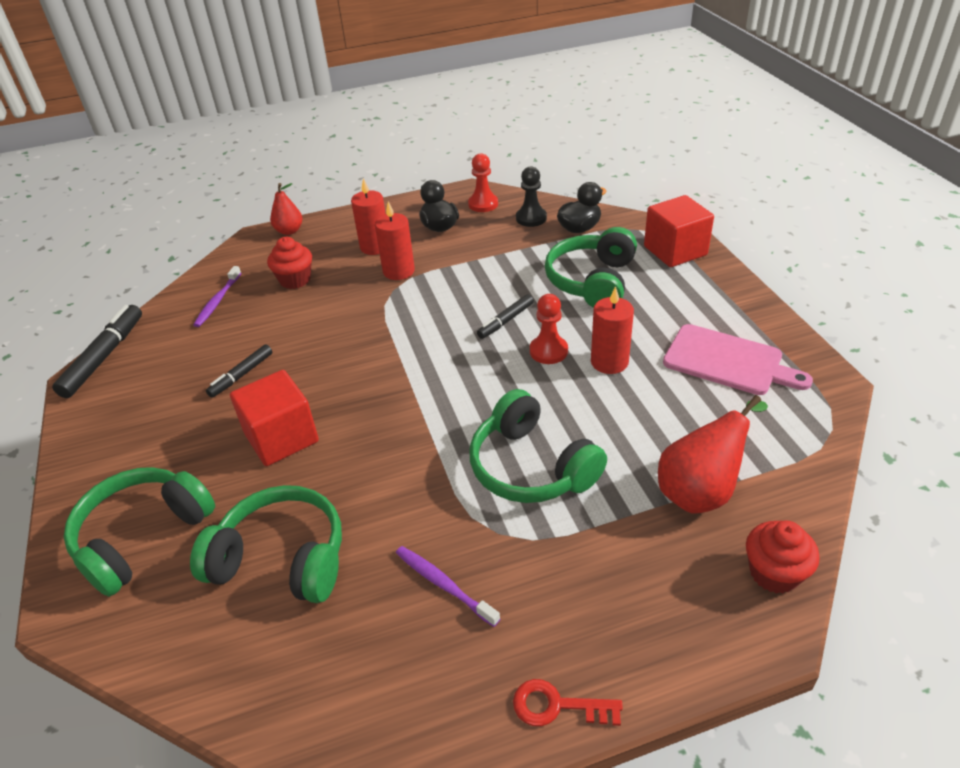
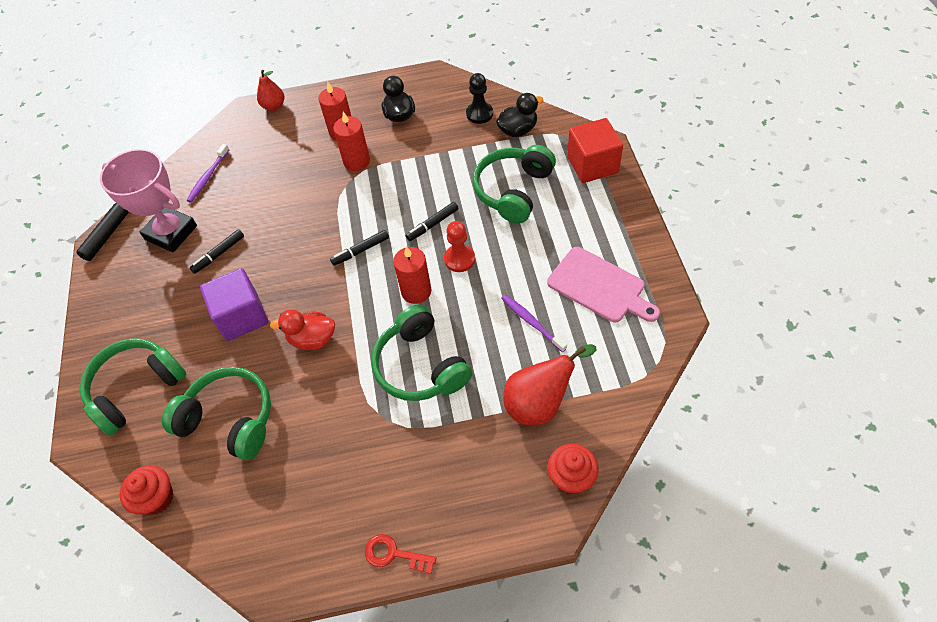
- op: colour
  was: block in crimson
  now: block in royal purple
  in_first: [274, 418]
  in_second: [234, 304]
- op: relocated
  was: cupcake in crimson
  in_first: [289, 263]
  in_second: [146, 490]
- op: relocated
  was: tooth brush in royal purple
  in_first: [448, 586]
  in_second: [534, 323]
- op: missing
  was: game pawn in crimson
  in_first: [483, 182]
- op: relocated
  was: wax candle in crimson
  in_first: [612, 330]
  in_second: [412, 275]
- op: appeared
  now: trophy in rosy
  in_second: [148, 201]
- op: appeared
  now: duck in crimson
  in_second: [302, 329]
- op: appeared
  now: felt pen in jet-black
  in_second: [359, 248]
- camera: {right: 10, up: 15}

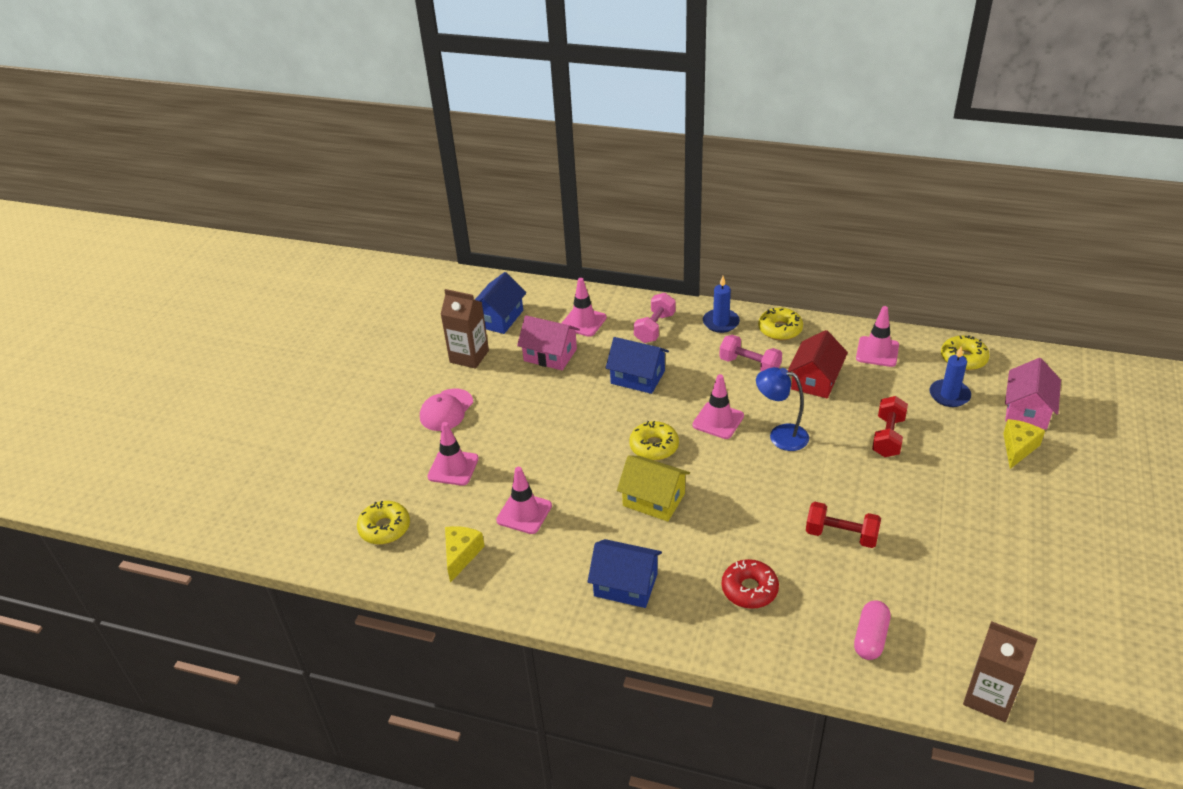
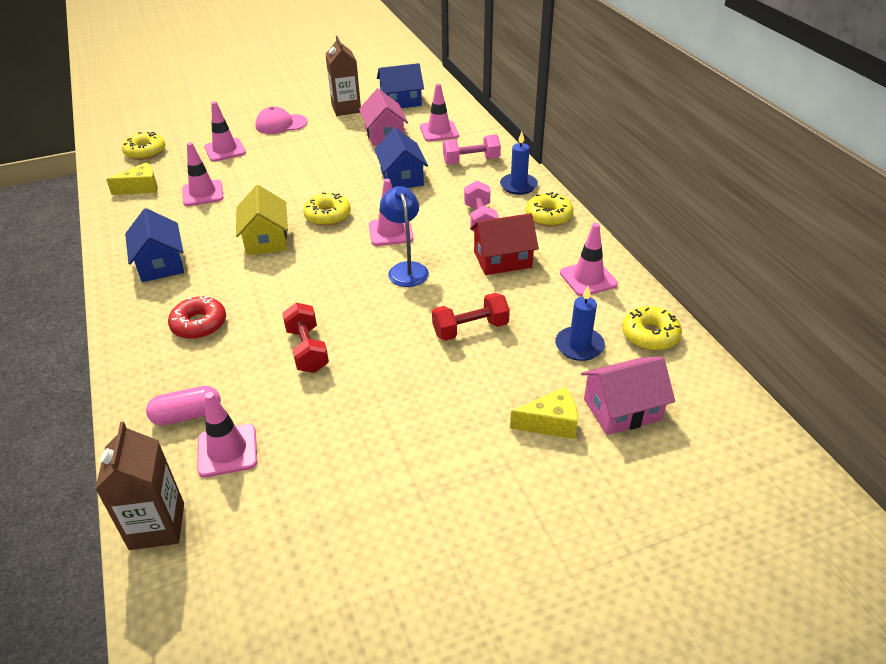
- op: appeared
  now: safety cone in rosy
  in_second: [227, 435]
- camera: {right: 50, up: 0}

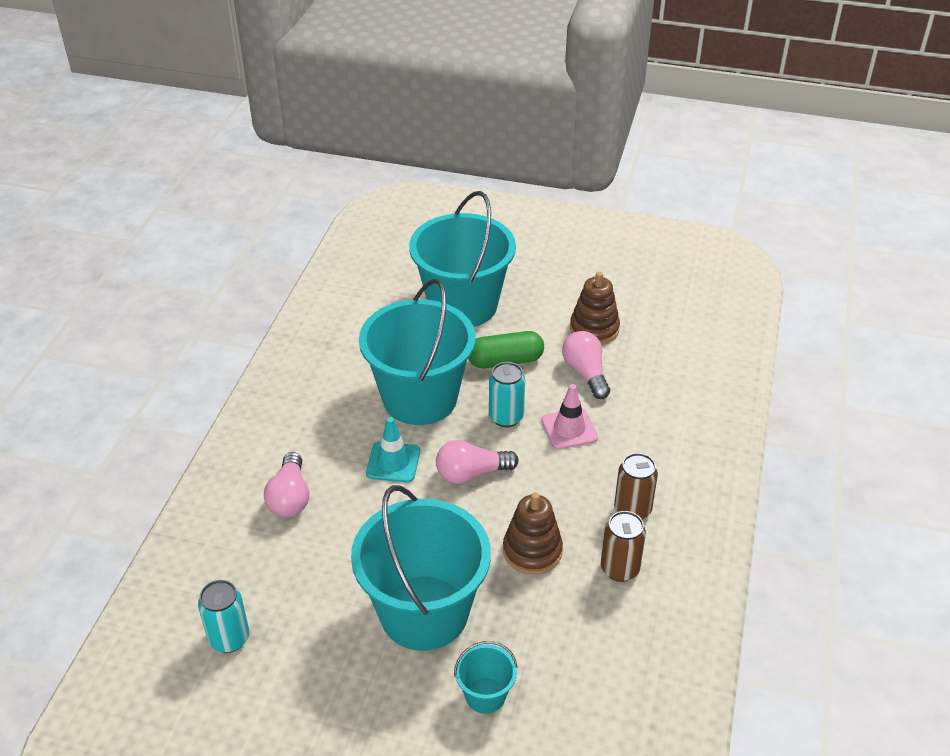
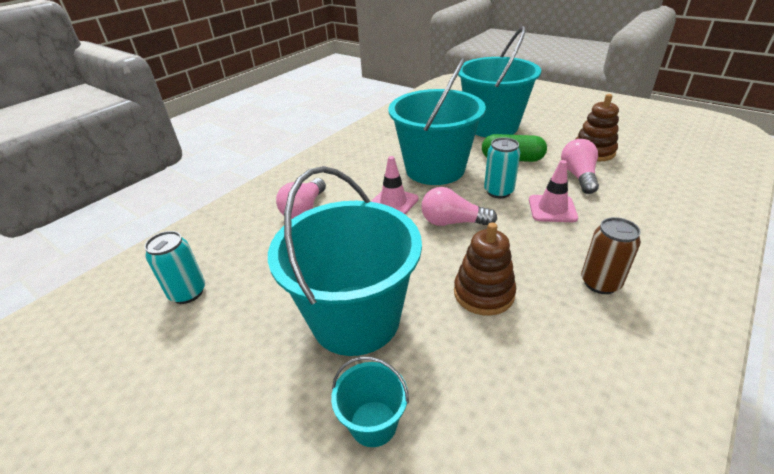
- op: colour
  was: safety cone in turquoise
  now: safety cone in rosy
  in_first: [393, 450]
  in_second: [395, 185]
- op: missing
  was: can in dark brown
  in_first: [623, 546]
- camera: {right: 25, up: -5}

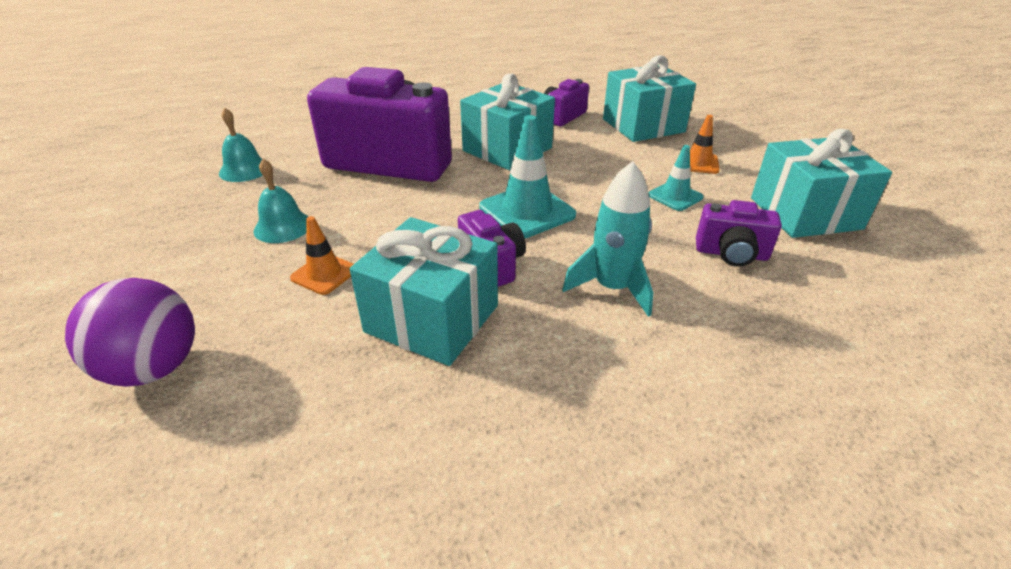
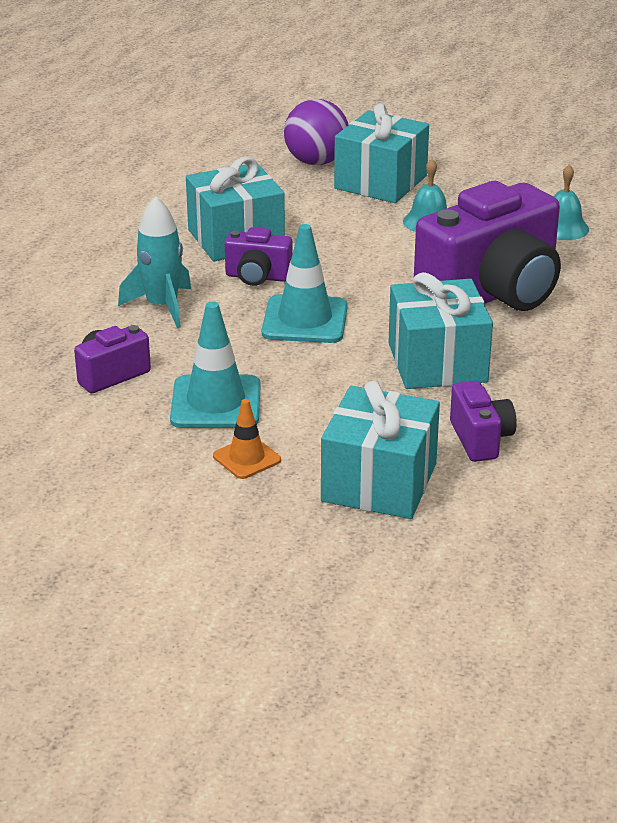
- op: missing
  was: safety cone in orange-coloured
  in_first: [322, 255]
- op: size
  was: safety cone in turquoise
  in_first: [675, 178]
  in_second: [215, 364]
  ratio: 1.73
- op: relocated
  was: gift in turquoise
  in_first: [821, 183]
  in_second: [381, 153]
- camera: {right: 130, up: -5}

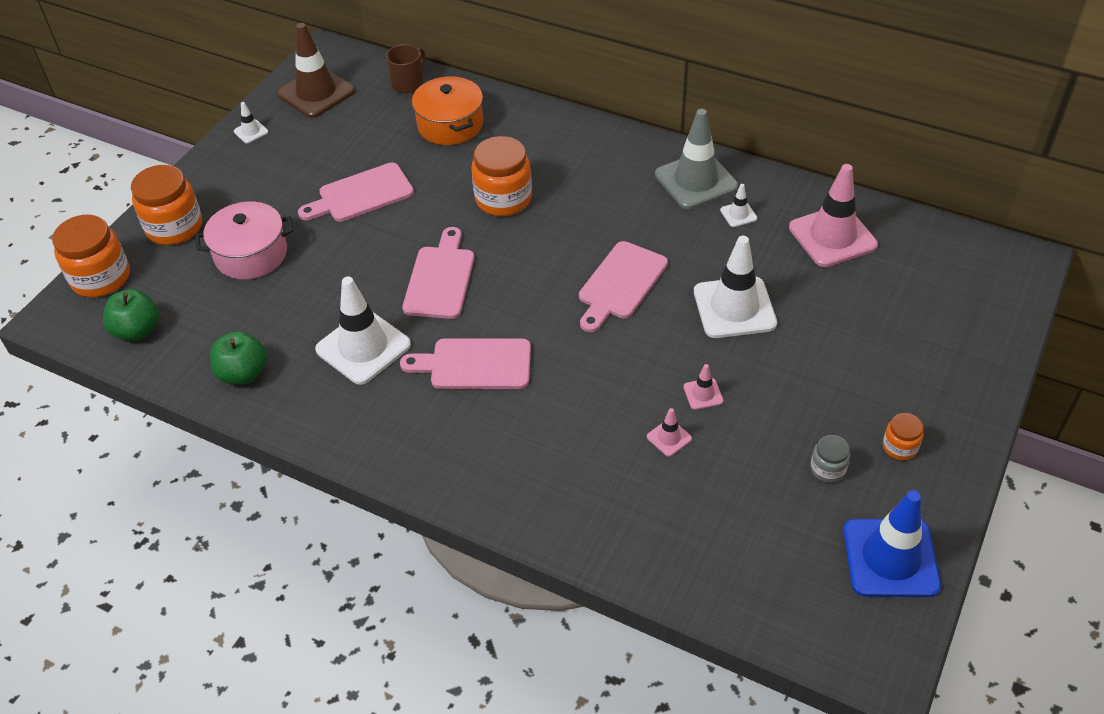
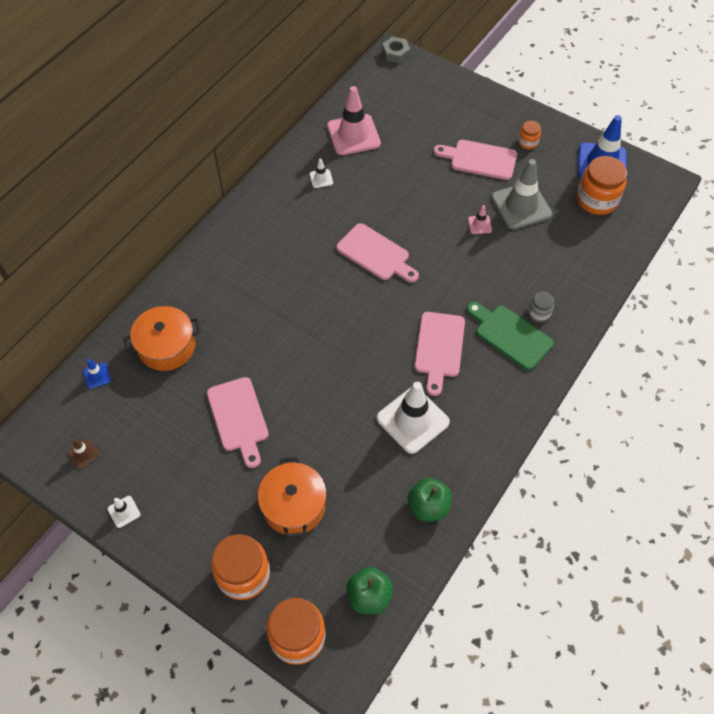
- op: colour
  was: cooking pot in rosy
  now: cooking pot in orange-coloured
  in_first: [244, 241]
  in_second: [292, 497]
- op: size
  was: safety cone in dark brown
  in_first: [316, 70]
  in_second: [83, 453]
  ratio: 0.44
- op: exchanged
  was: tea mug in dark brown
  now: safety cone in royal blue
  in_first: [405, 69]
  in_second: [97, 374]
- op: relocated
  was: chopping board in rosy
  in_first: [438, 273]
  in_second: [475, 160]
- op: relocated
  was: jam jar in orange-coloured
  in_first: [501, 176]
  in_second: [602, 185]
- op: missing
  was: safety cone in rosy
  in_first: [669, 432]
- op: relocated
  was: safety cone in grey
  in_first: [696, 159]
  in_second: [521, 194]
- op: missing
  was: safety cone in pure white
  in_first: [735, 287]
- op: relocated
  was: jam jar in grey
  in_first: [830, 459]
  in_second: [541, 307]
- op: appeared
  now: hex nut in grey
  in_second: [396, 50]
- op: appeared
  now: chopping board in green
  in_second: [510, 336]
- camera: {right: -85, up: 10}

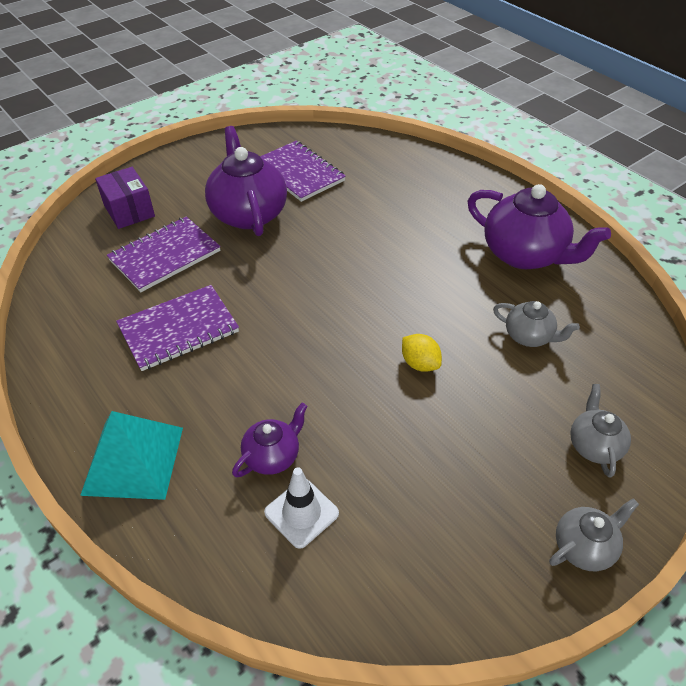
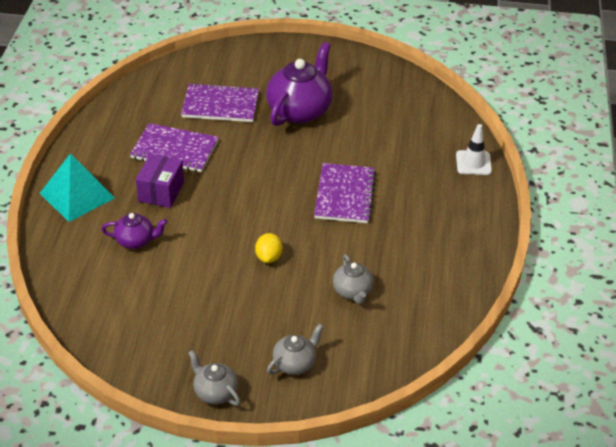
- op: relocated
  was: box in royal purple
  in_first: [125, 198]
  in_second: [160, 181]
- op: relocated
  was: notepad in royal purple
  in_first: [303, 171]
  in_second: [345, 193]
- op: relocated
  was: safety cone in pure white
  in_first: [301, 508]
  in_second: [474, 149]
- op: missing
  was: teapot in royal purple
  in_first: [539, 226]
- op: spun
  was: teapot in grey
  in_first: [594, 534]
  in_second: [214, 378]
  clockwise: -150
- camera: {right: 45, up: -5}

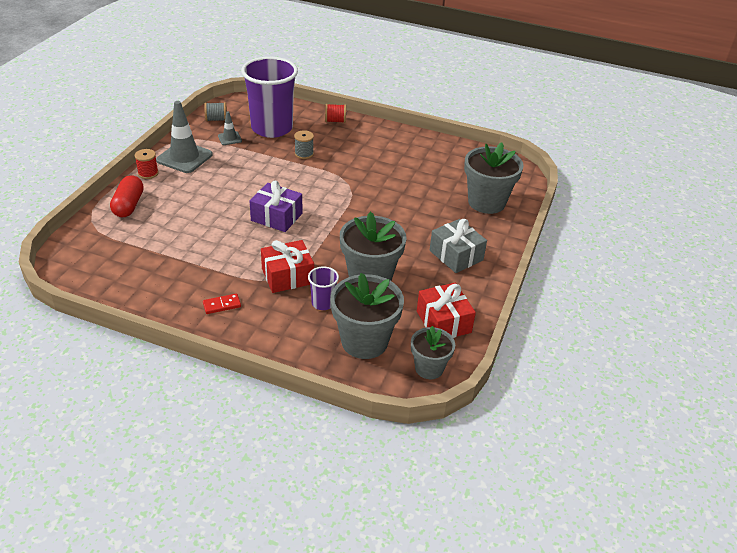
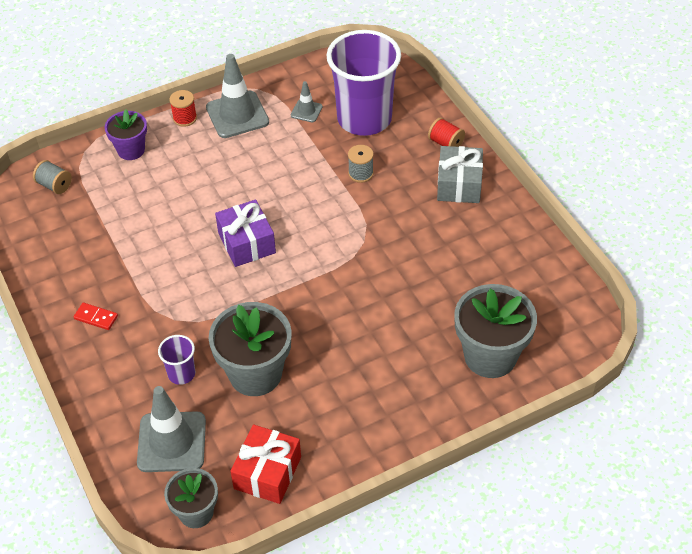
- op: exchanged
  was: pill in crimson
  now: flower pot in royal purple
  in_first: [127, 196]
  in_second: [126, 134]
- op: relocated
  was: reel of thread in grey
  in_first: [215, 111]
  in_second: [52, 177]
- op: missing
  was: gift in crimson
  in_first: [287, 266]
- op: exchanged
  was: flower pot in grey
  now: safety cone in grey
  in_first: [367, 316]
  in_second: [171, 429]
- op: relocated
  was: gift in grey
  in_first: [458, 246]
  in_second: [460, 174]
- camera: {right: 45, up: 10}

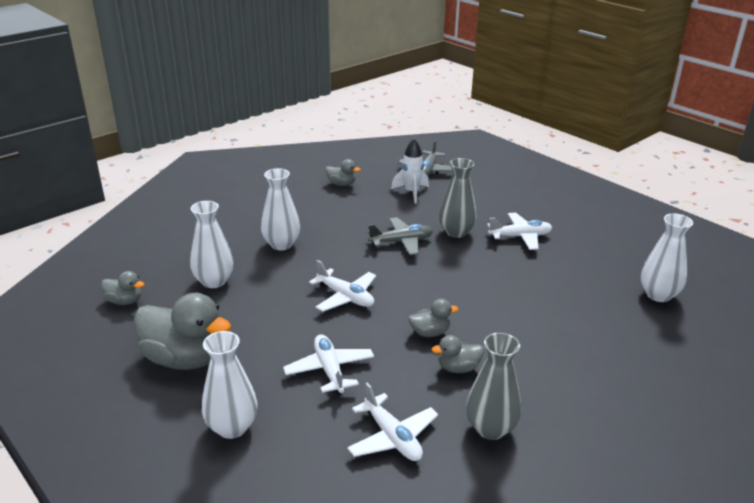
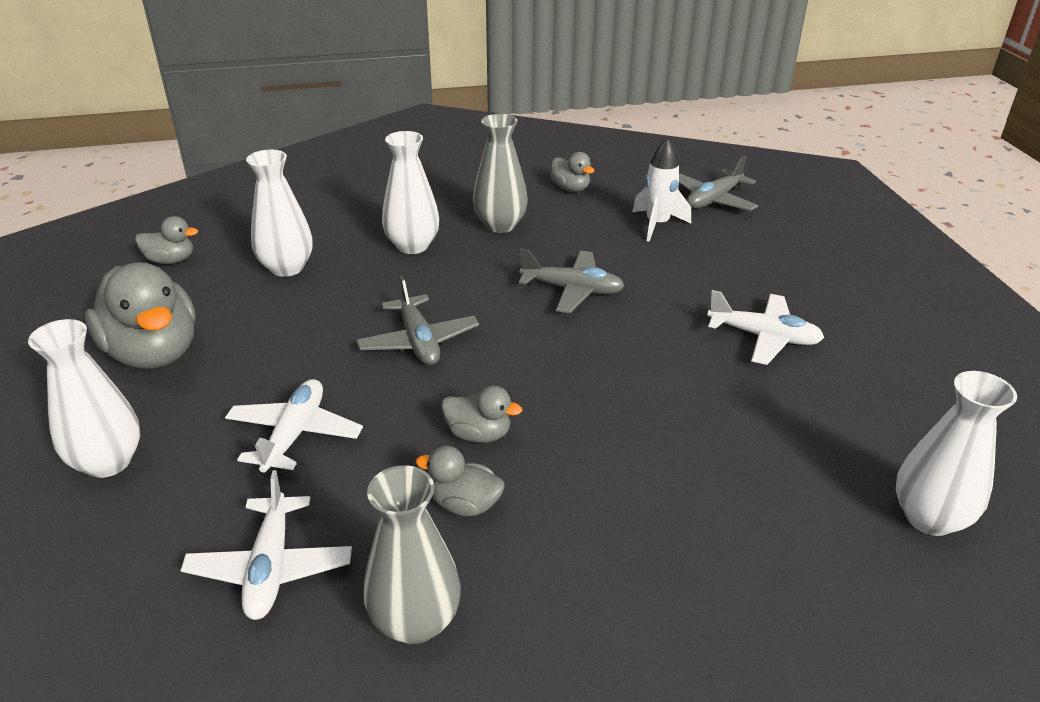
- op: spun
  was: duck in grey
  in_first: [122, 288]
  in_second: [166, 240]
  clockwise: -45
- op: colour
  was: toy plane in pure white
  now: toy plane in grey
  in_first: [342, 286]
  in_second: [418, 320]
- op: relocated
  was: flower vase in grey
  in_first: [458, 198]
  in_second: [500, 173]
- camera: {right: 30, up: 5}

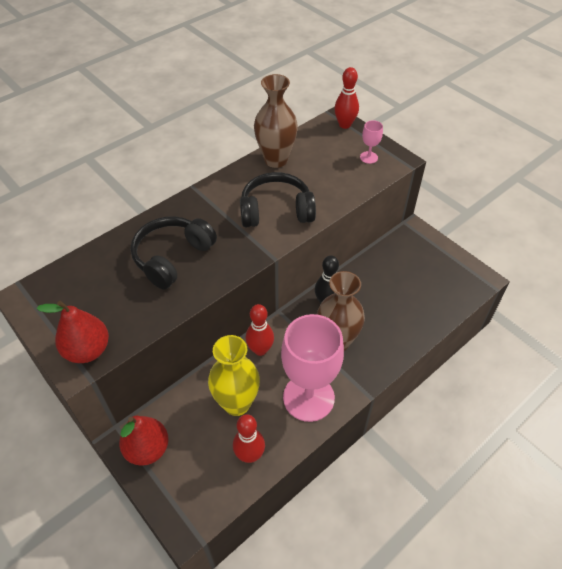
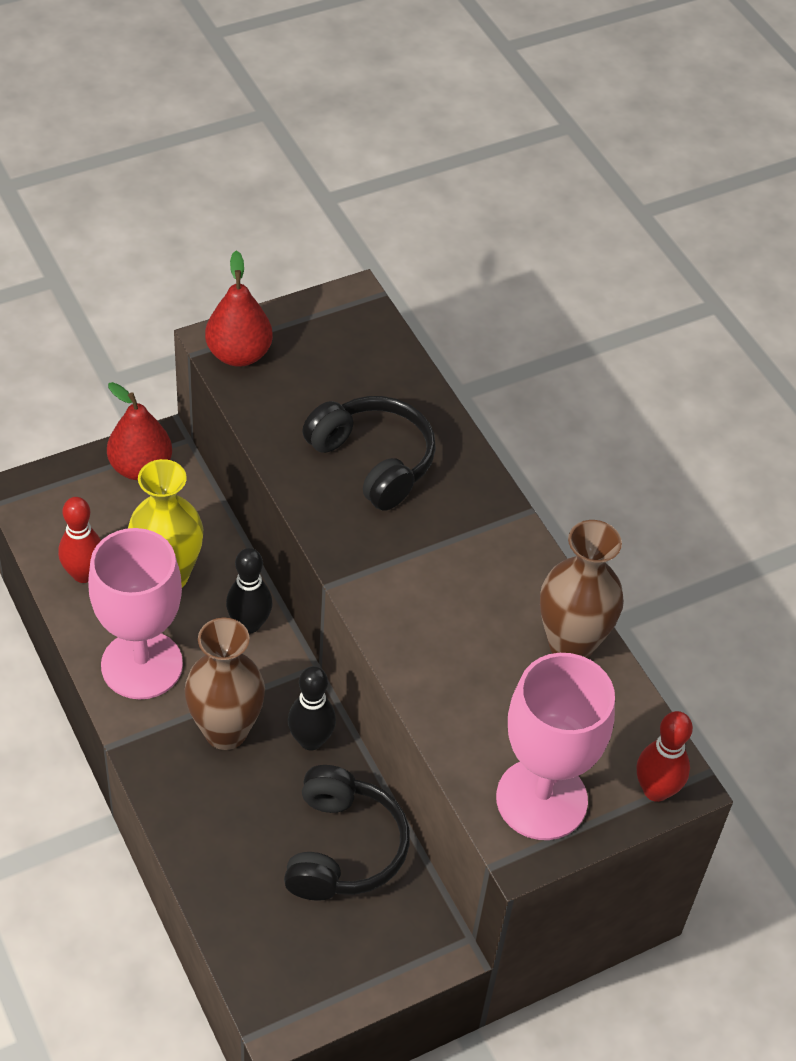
- op: relocated
  was: headphones in jet-black
  in_first: [278, 199]
  in_second: [347, 833]
- op: colour
  was: tenpin in crimson
  now: tenpin in jet-black
  in_first: [260, 330]
  in_second: [249, 590]
- op: size
  was: goblet in rosy
  in_first: [371, 142]
  in_second: [555, 746]
  ratio: 2.46
- camera: {right: 100, up: 0}

